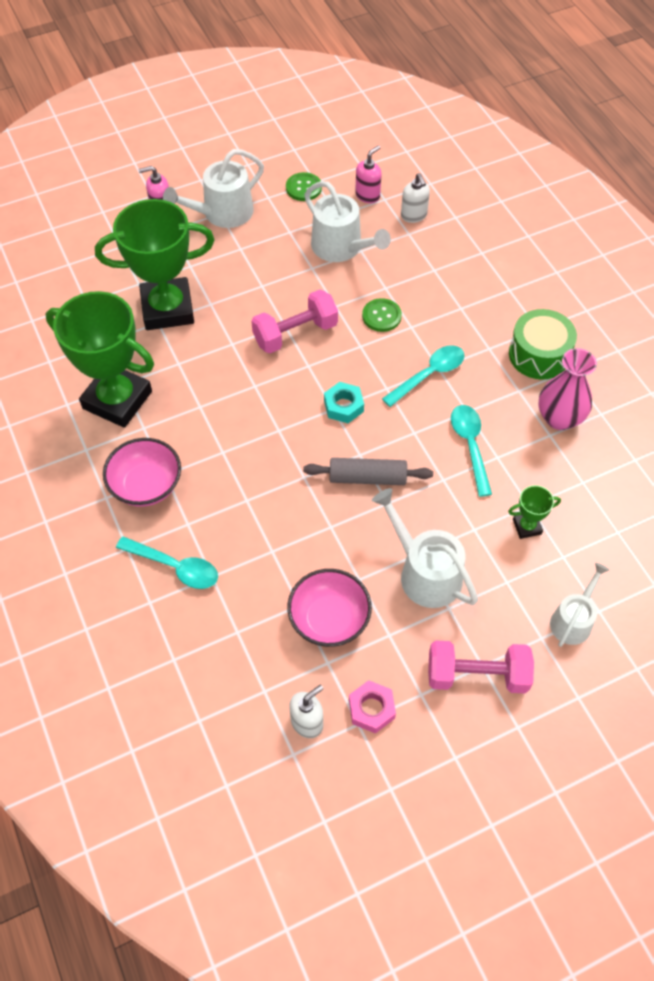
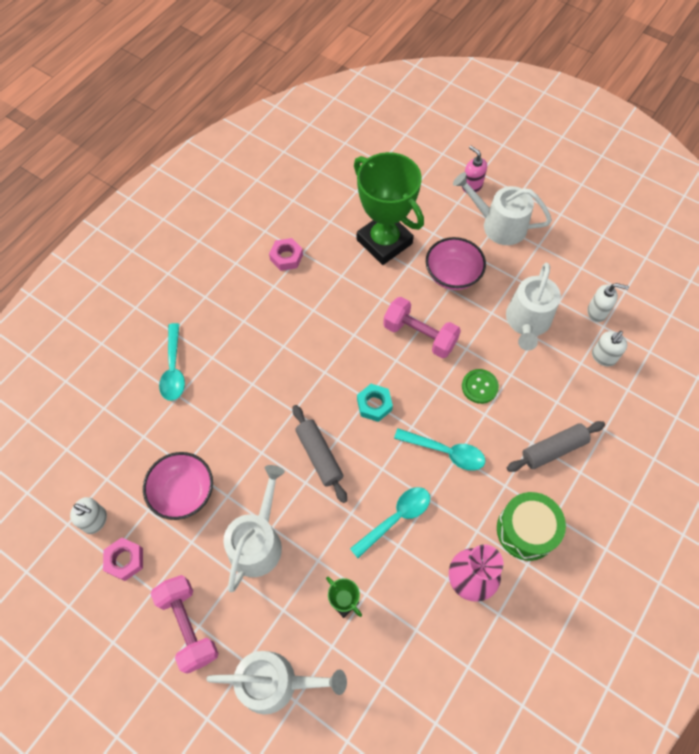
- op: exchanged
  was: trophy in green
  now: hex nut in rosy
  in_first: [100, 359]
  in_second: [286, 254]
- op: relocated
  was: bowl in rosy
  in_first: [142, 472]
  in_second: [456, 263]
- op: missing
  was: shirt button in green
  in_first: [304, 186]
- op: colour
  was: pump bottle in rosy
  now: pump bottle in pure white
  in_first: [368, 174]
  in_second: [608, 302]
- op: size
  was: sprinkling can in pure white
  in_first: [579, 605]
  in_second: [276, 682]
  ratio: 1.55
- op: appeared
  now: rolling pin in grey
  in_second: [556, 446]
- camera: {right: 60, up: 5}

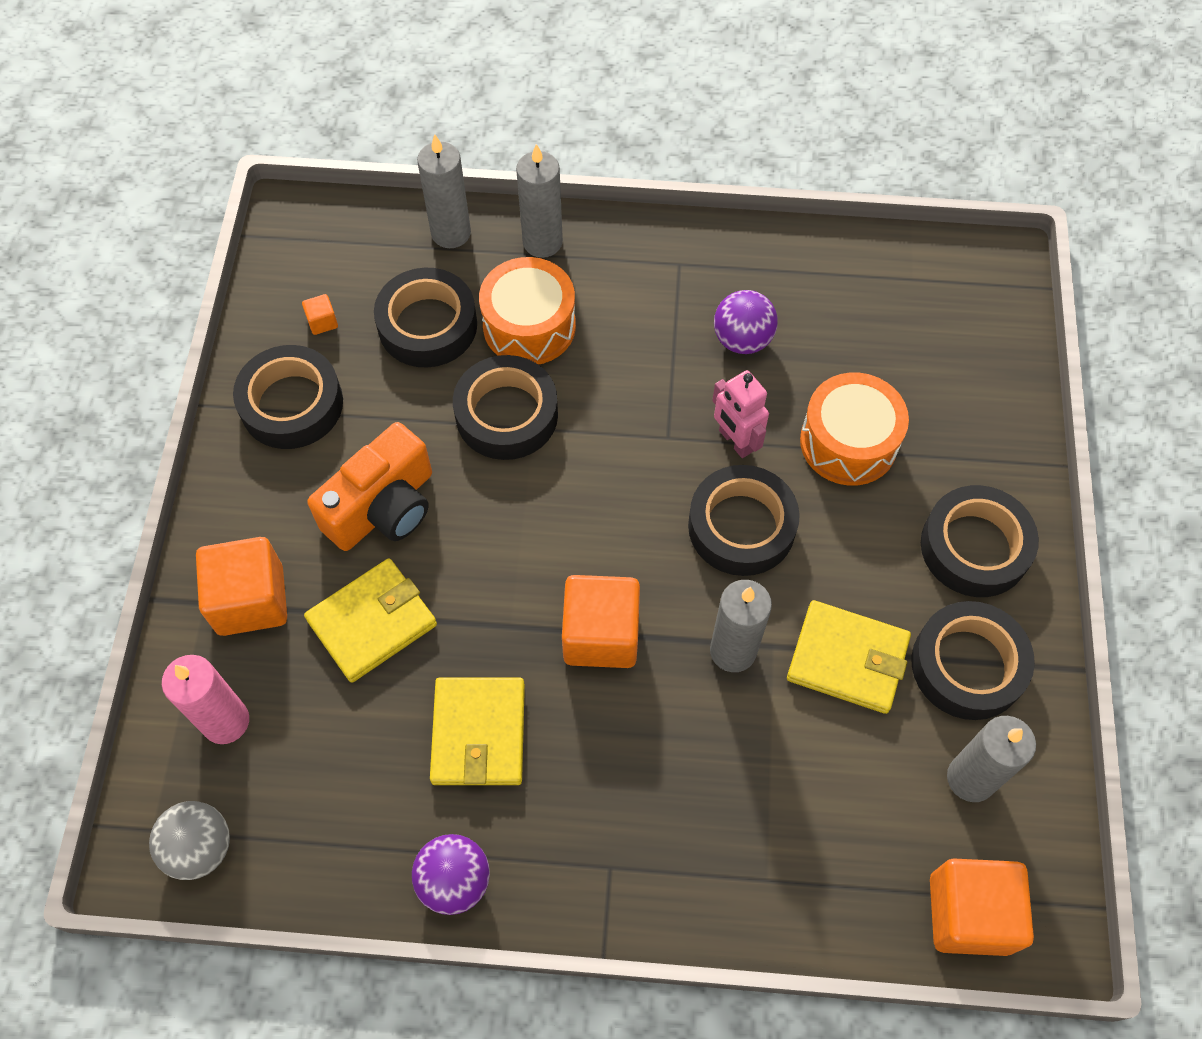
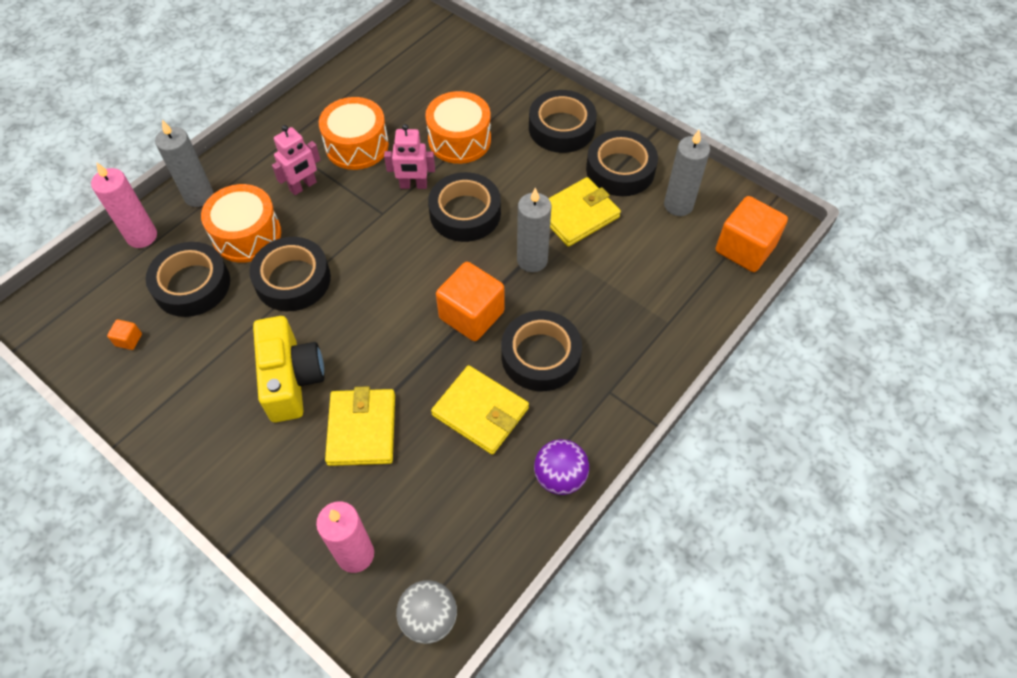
- op: missing
  was: block in orange-coloured
  in_first: [241, 586]
- op: relocated
  was: sticky tape in jet-black
  in_first: [288, 397]
  in_second: [541, 351]
- op: colour
  was: photo camera in orange-coloured
  now: photo camera in bright yellow
  in_first: [369, 486]
  in_second: [288, 369]
- op: colour
  was: wax candle in grey
  now: wax candle in rosy
  in_first: [444, 191]
  in_second: [124, 205]
- op: exchanged
  was: play ball in royal purple
  now: drum in orange-coloured
  in_first: [746, 322]
  in_second: [354, 133]
- op: appeared
  now: toy robot in rosy
  in_second: [296, 160]
- camera: {right: -55, up: -5}

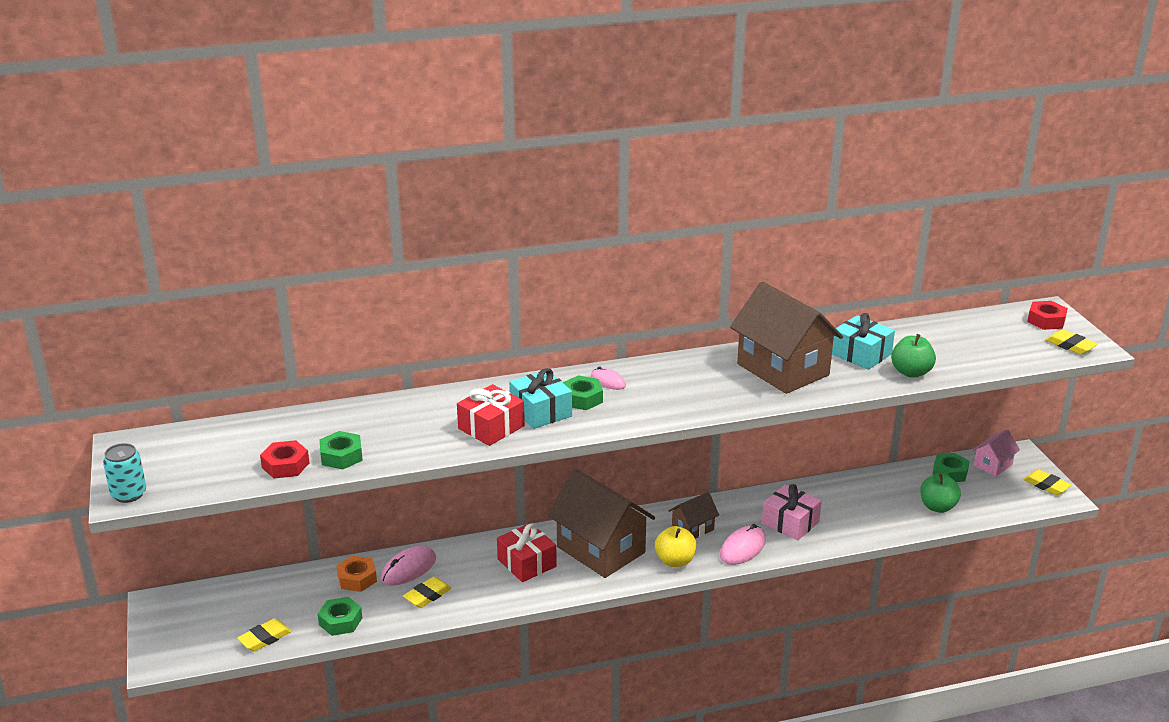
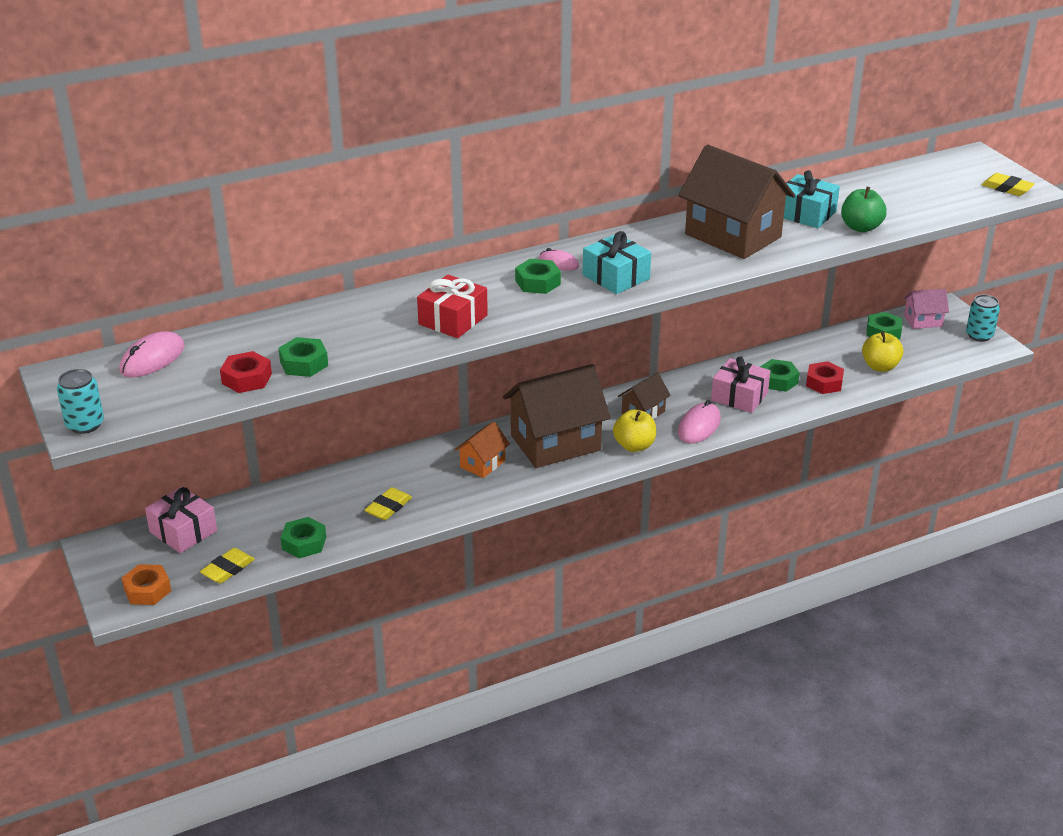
- op: relocated
  was: hex nut in orange-coloured
  in_first: [356, 574]
  in_second: [146, 584]
- op: relocated
  was: PC mouse in rosy
  in_first: [408, 565]
  in_second: [152, 354]
- op: exchanged
  was: gift in crimson
  now: toy house in orange-coloured
  in_first: [527, 552]
  in_second: [482, 449]
- op: relocated
  was: gift in turquoise
  in_first: [540, 398]
  in_second: [617, 262]
- op: spun
  was: toy house in dark brown
  in_first: [601, 523]
  in_second: [556, 416]
  clockwise: -60
- op: colour
  was: apple in green
  now: apple in bright yellow
  in_first: [940, 493]
  in_second: [883, 351]
- op: spun
  was: toy house in rosy
  in_first: [996, 452]
  in_second: [926, 309]
  clockwise: 45
- op: exchanged
  was: eraser in bright yellow
  now: can in turquoise
  in_first: [1047, 482]
  in_second: [983, 318]
- op: relocated
  was: hex nut in crimson
  in_first: [1047, 315]
  in_second: [825, 377]
- op: appeared
  now: gift in rosy
  in_second: [181, 520]
- op: appeared
  now: hex nut in green
  in_second: [780, 375]
- camera: {right: -10, up: 5}

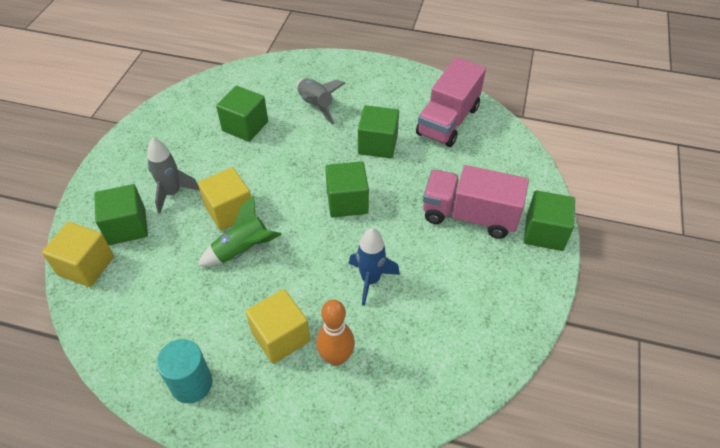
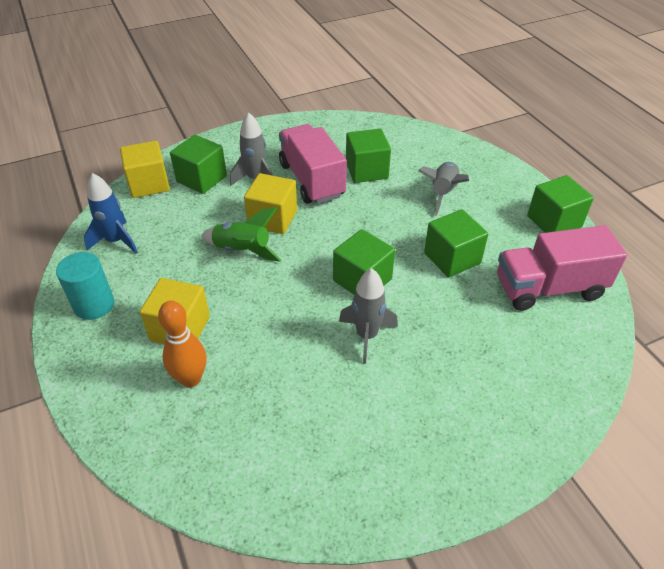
- op: relocated
  was: spaceship in royal blue
  in_first: [374, 267]
  in_second: [111, 213]
- op: relocated
  was: truck in rosy
  in_first: [476, 202]
  in_second: [313, 164]
- op: relocated
  was: block in green
  in_first: [549, 220]
  in_second: [560, 204]
- op: appeared
  now: spaceship in grey
  in_second: [368, 316]
- camera: {right: 50, up: -5}

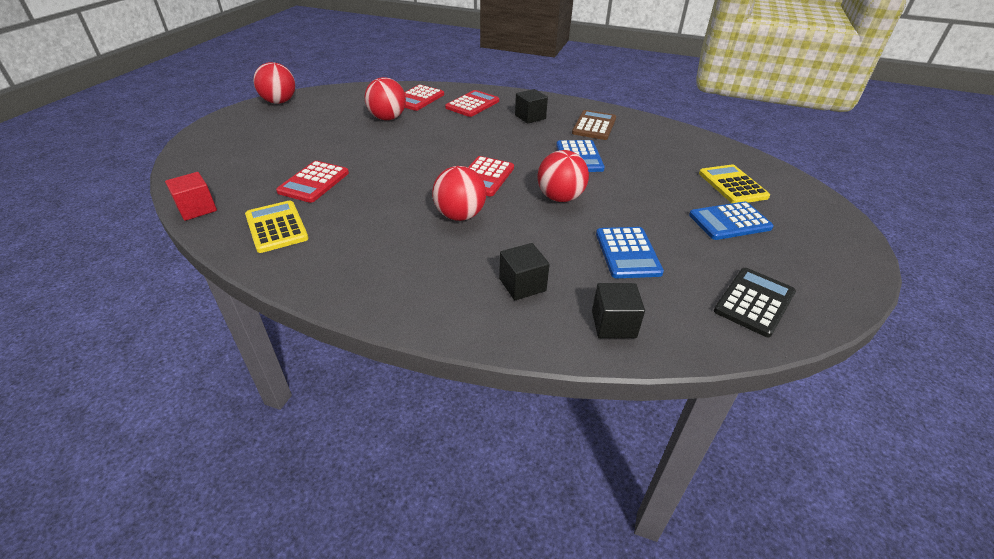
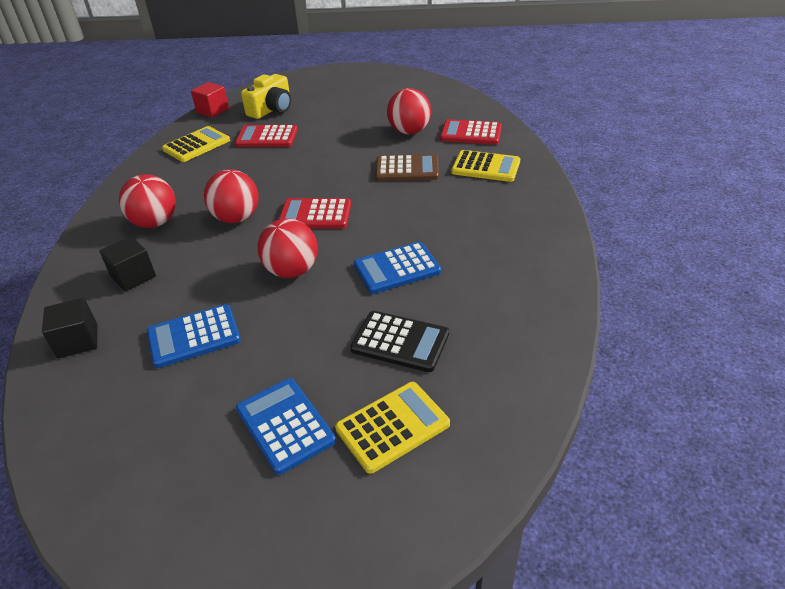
- op: relocated
  was: play ball in crimson
  in_first: [274, 83]
  in_second: [147, 201]
- op: colour
  was: pocket calculator in crimson
  now: pocket calculator in bright yellow
  in_first: [472, 103]
  in_second: [485, 166]
- op: missing
  was: block in jet-black
  in_first: [531, 106]
- op: relocated
  was: pocket calculator in dark brown
  in_first: [594, 125]
  in_second: [407, 167]
- op: relocated
  was: pocket calculator in jet-black
  in_first: [755, 302]
  in_second: [399, 341]
- op: appeared
  now: photo camera in bright yellow
  in_second: [266, 96]
- camera: {right: 75, up: 0}

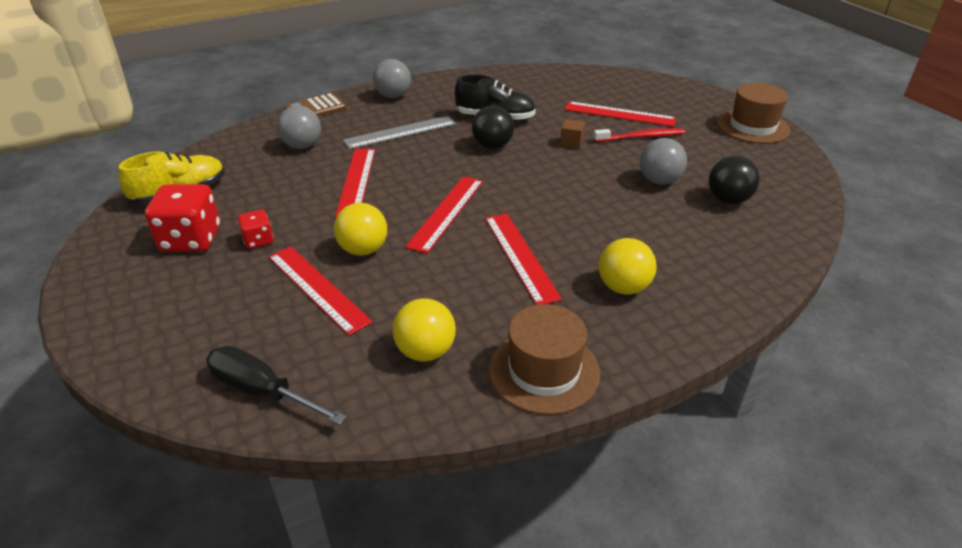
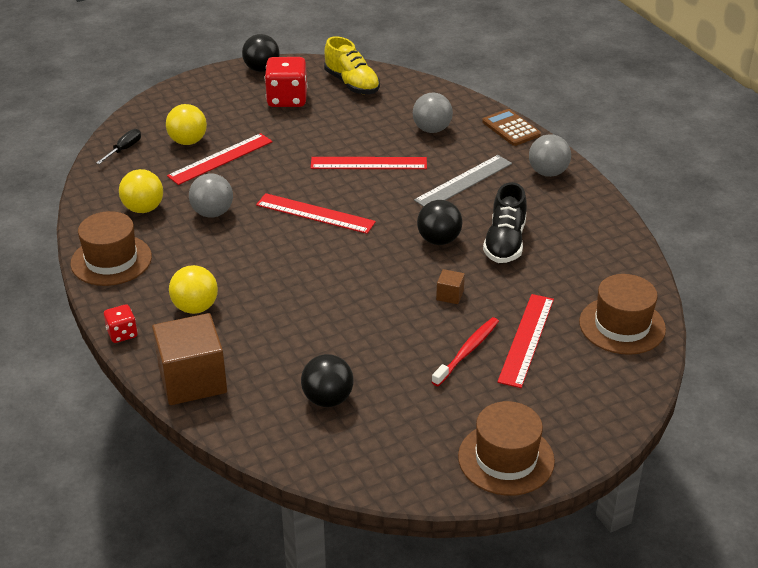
- op: size
  was: flat screwdriver in jet-black
  in_first: [276, 385]
  in_second: [118, 146]
  ratio: 0.62
- op: relocated
  was: dice in crimson
  in_first: [256, 229]
  in_second: [120, 323]
- op: relocated
  was: play ball in bright yellow
  in_first: [360, 229]
  in_second: [186, 124]
- op: spun
  was: ruler in grey
  in_first: [399, 132]
  in_second: [463, 181]
  clockwise: 75
- op: missing
  was: ruler in crimson
  in_first: [523, 259]
- op: spun
  was: tooth brush in crimson
  in_first: [639, 135]
  in_second: [465, 351]
  clockwise: -135
- op: relocated
  was: play ball in grey
  in_first: [663, 161]
  in_second: [211, 196]
- op: appeared
  now: block in dark brown
  in_second: [189, 359]
- op: appeared
  now: play ball in jet-black
  in_second: [261, 53]
- op: appeared
  now: hat in dark brown
  in_second: [622, 314]
- camera: {right: 90, up: 0}

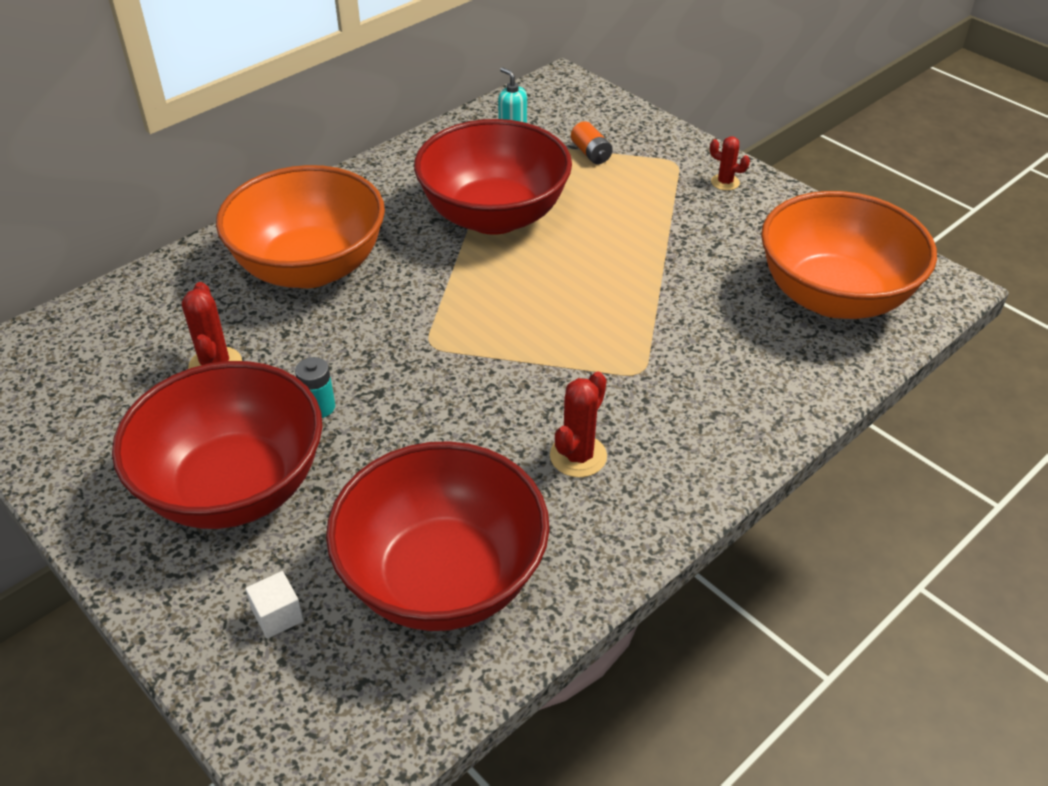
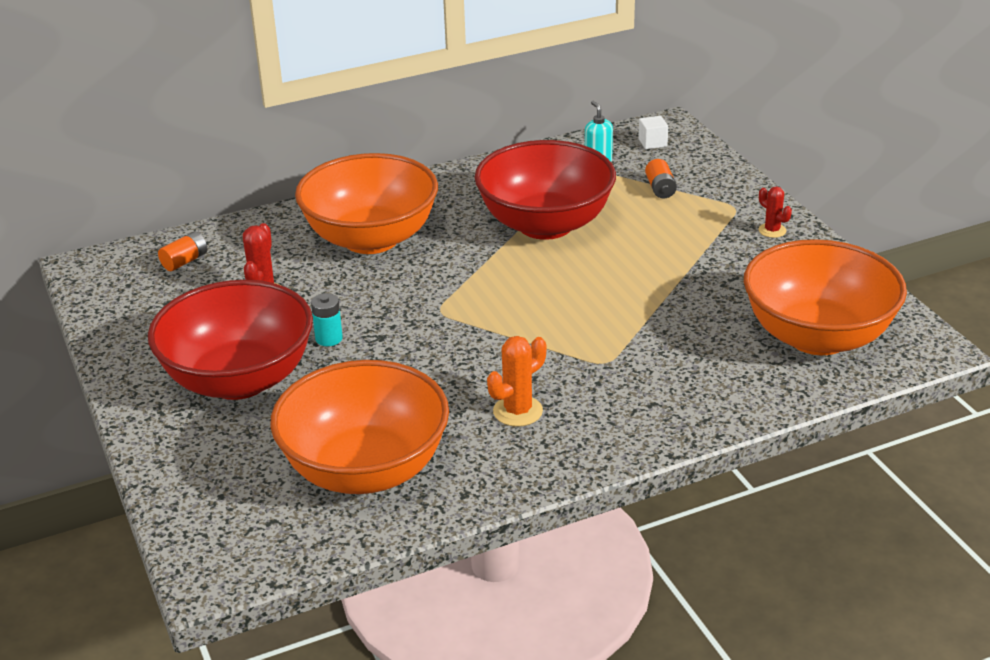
- op: relocated
  was: block in pure white
  in_first: [274, 605]
  in_second: [653, 132]
- op: colour
  was: bowl in crimson
  now: bowl in orange-coloured
  in_first: [438, 536]
  in_second: [359, 427]
- op: colour
  was: prickly plant in crimson
  now: prickly plant in orange-coloured
  in_first: [578, 425]
  in_second: [516, 381]
- op: appeared
  now: battery in orange-coloured
  in_second: [182, 251]
- camera: {right: 20, up: -10}

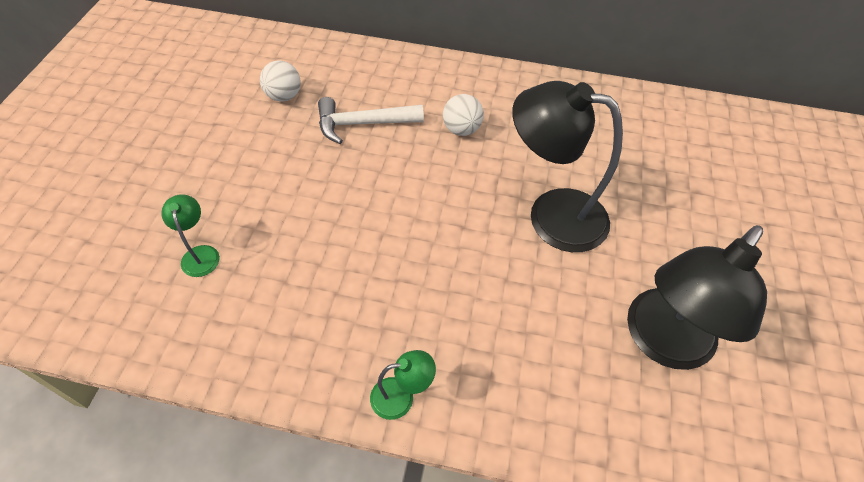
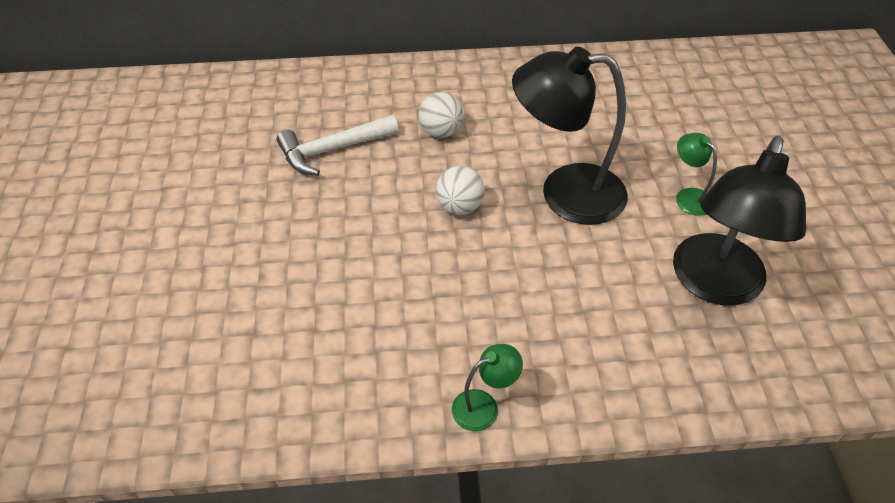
- op: relocated
  was: reading lamp in green
  in_first: [190, 235]
  in_second: [696, 174]
- op: relocated
  was: play ball in pure white
  in_first: [280, 81]
  in_second: [460, 190]
- camera: {right: -15, up: -5}

